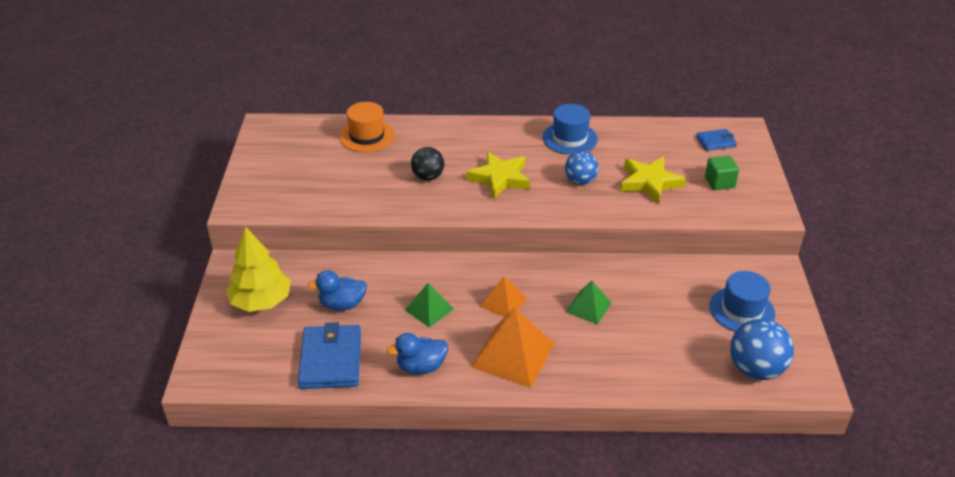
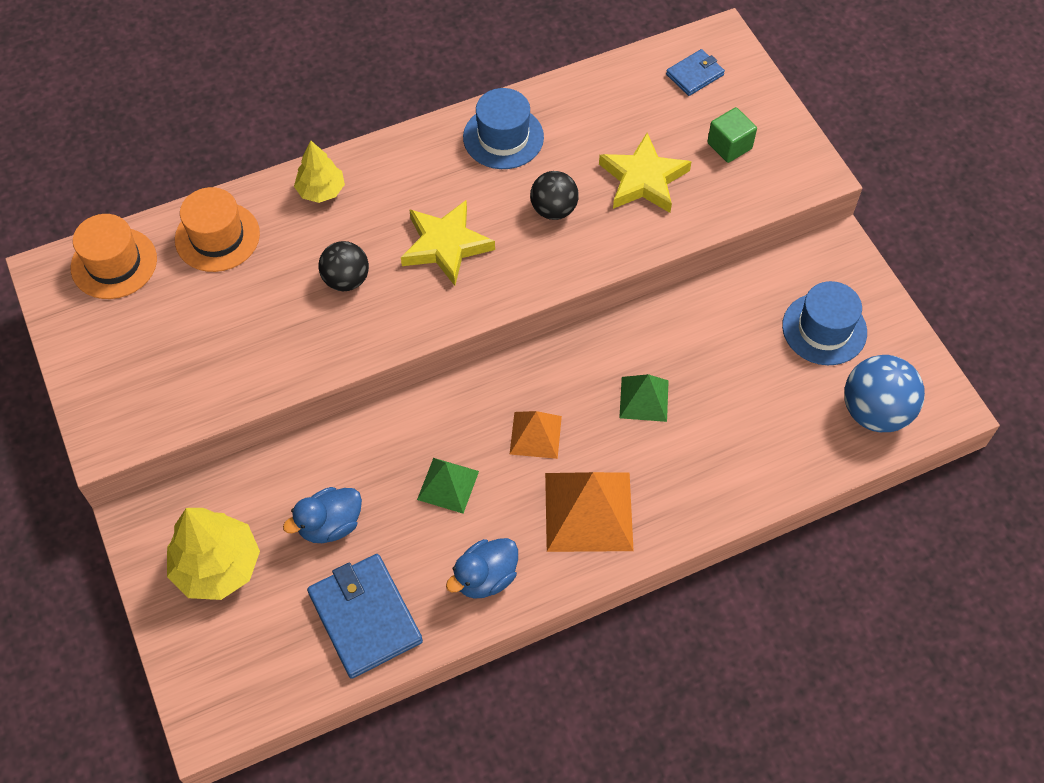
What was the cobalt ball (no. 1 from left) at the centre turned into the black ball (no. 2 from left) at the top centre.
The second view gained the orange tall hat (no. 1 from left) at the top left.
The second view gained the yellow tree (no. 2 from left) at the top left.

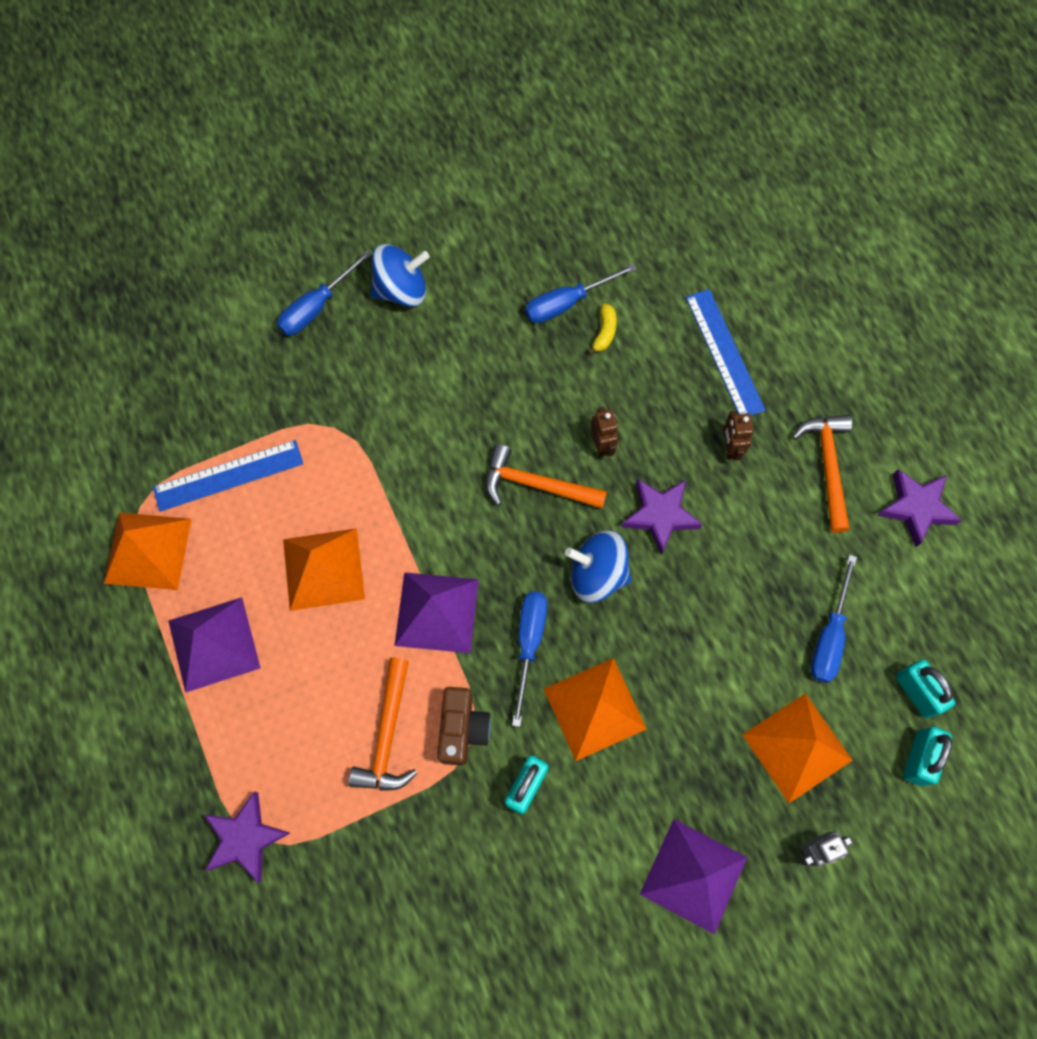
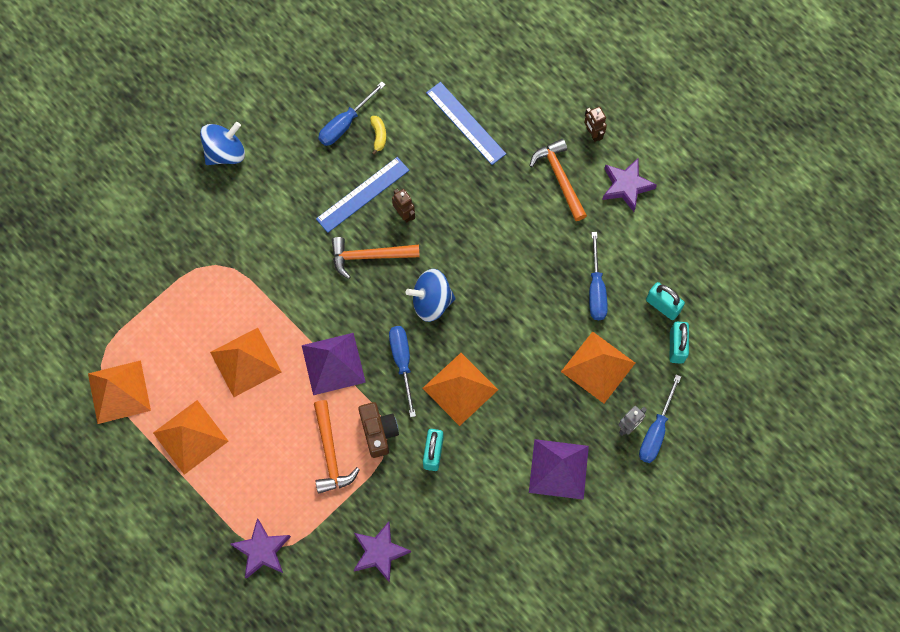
The cobalt ruler (no. 1 from left) ended up elsewhere, having gone from the middle left to the top centre.
What was the violet pyramid shape (no. 1 from left) at the middle left turned into the orange pyramid shape (no. 2 from left) at the bottom left.
The cobalt flat screwdriver (no. 1 from left in the first image) ended up elsewhere, having gone from the top left to the middle right.
The violet star (no. 2 from left) ended up elsewhere, having gone from the centre to the bottom centre.
The brown robot (no. 2 from left) ended up elsewhere, having gone from the middle right to the top centre.

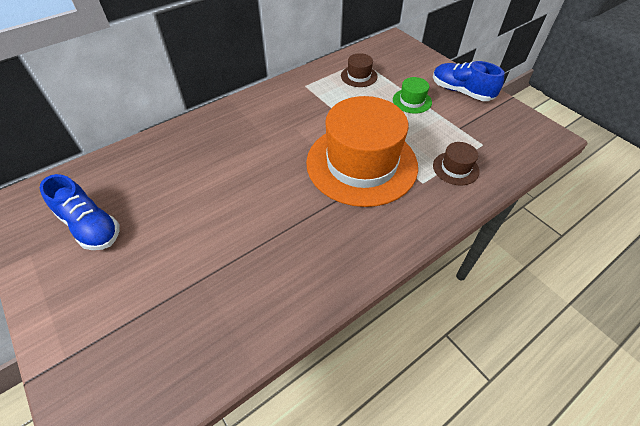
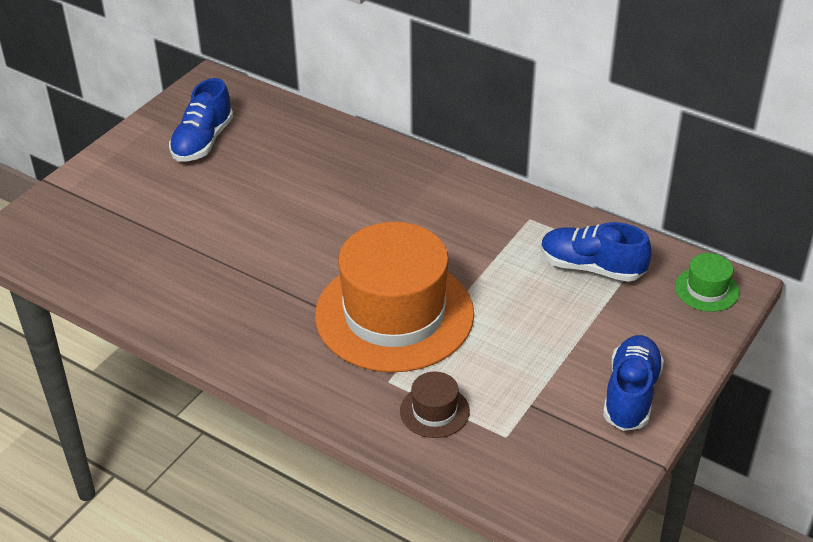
Where the brown tall hat (no. 1 from left) stood at the top centre, the cobalt lace-up shoe (no. 2 from left) came to stand at the middle right.
The emerald tall hat ended up elsewhere, having gone from the top centre to the middle right.

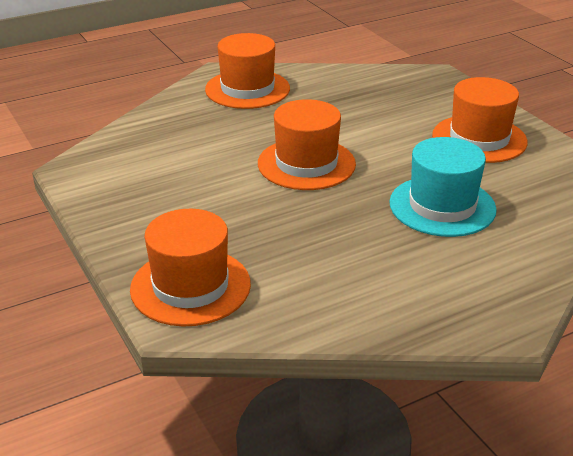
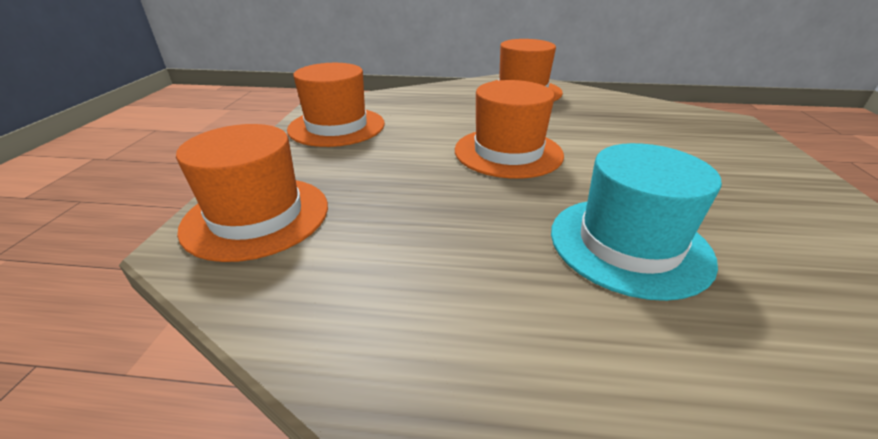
The orange tall hat (no. 4 from left in the first image) ended up elsewhere, having gone from the top right to the top centre.

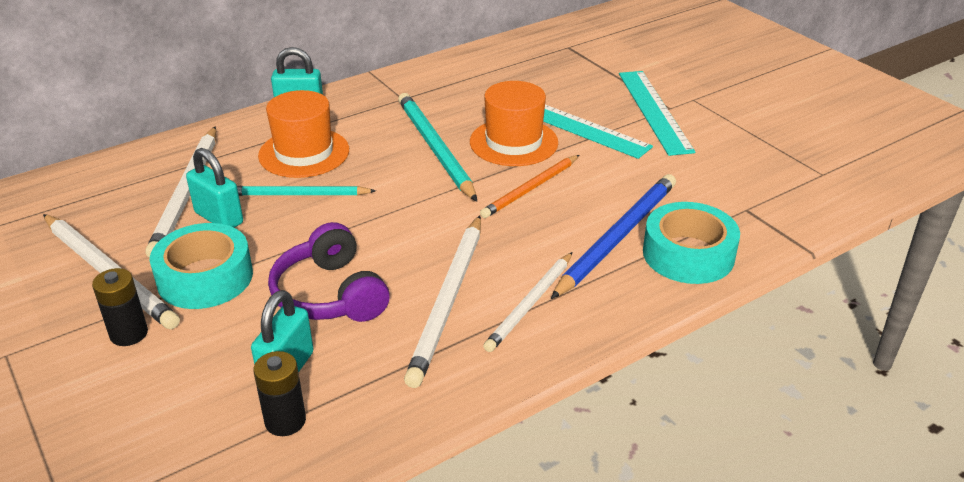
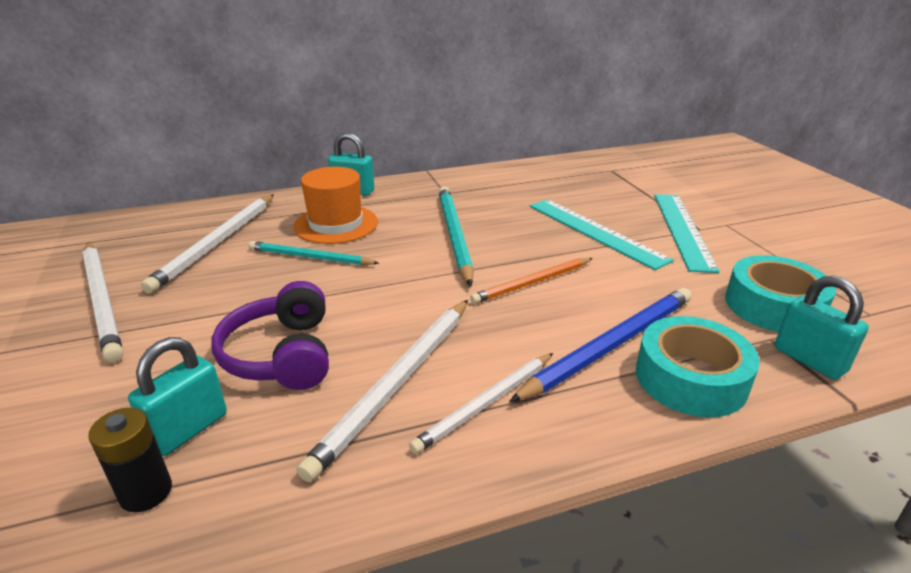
The second view lost the black AA battery (no. 1 from left) at the middle left.
The turquoise tape (no. 1 from left in the first image) ended up elsewhere, having gone from the middle left to the middle right.
The turquoise small lock (no. 1 from left in the first image) ended up elsewhere, having gone from the middle left to the middle right.
The second view lost the orange tall hat (no. 2 from left) at the top centre.

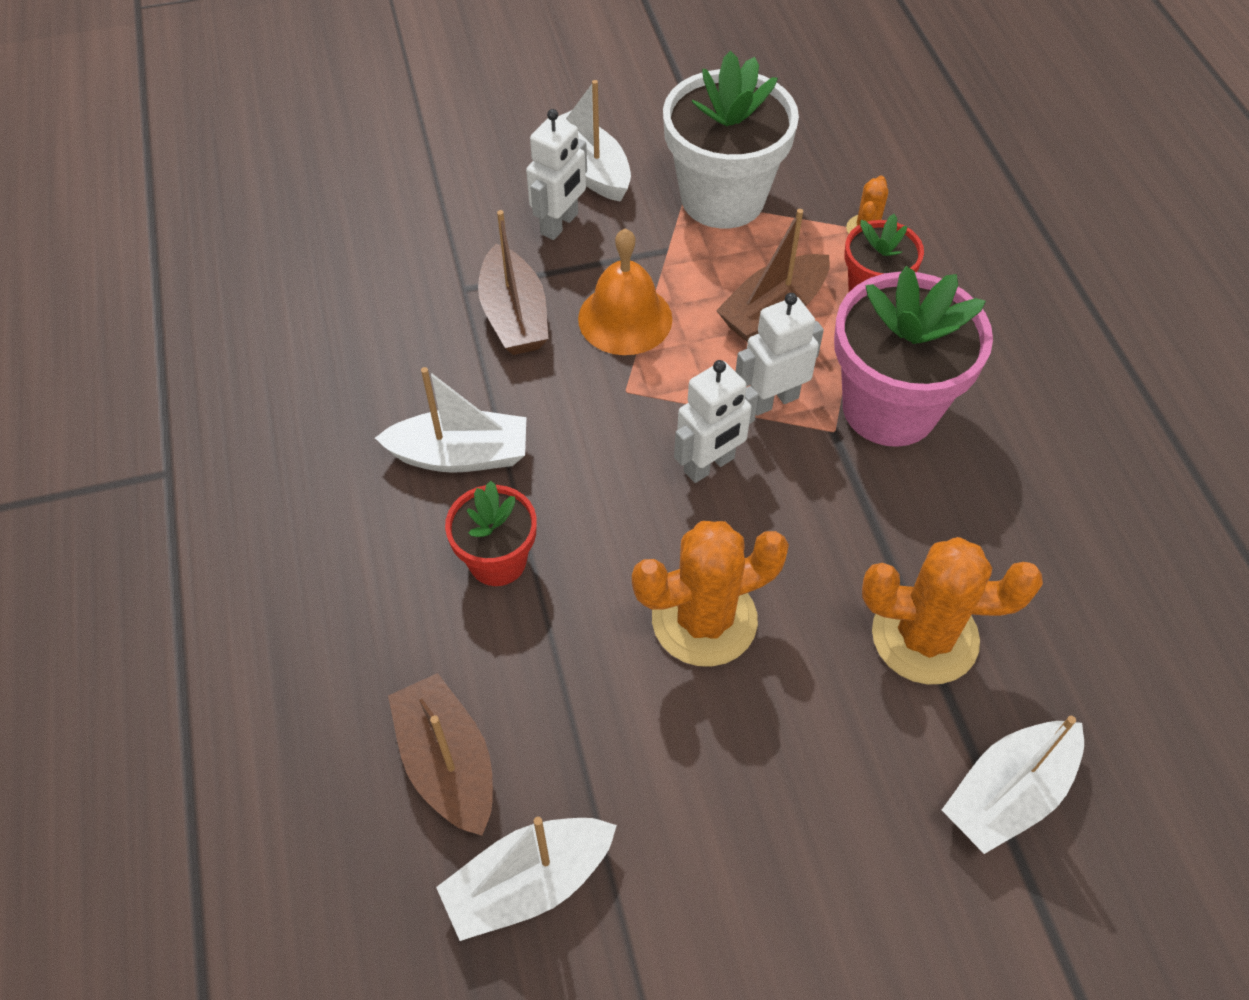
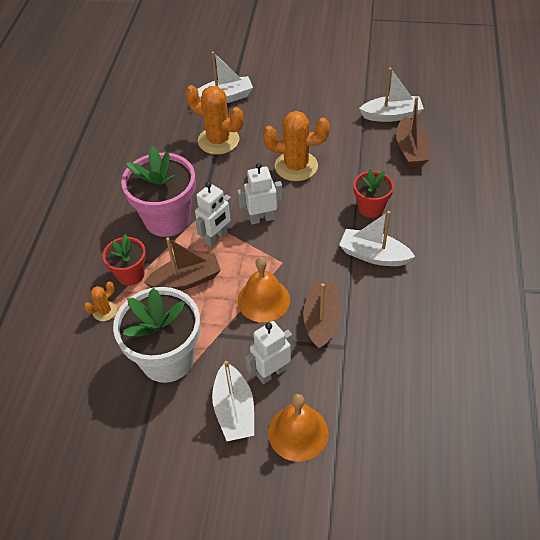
The snow-white robot (no. 3 from left in the first image) at the centre ended up facing another way, 45 degrees counterclockwise from before.
The second view gained the orange school bell (no. 2 from left) at the bottom centre.

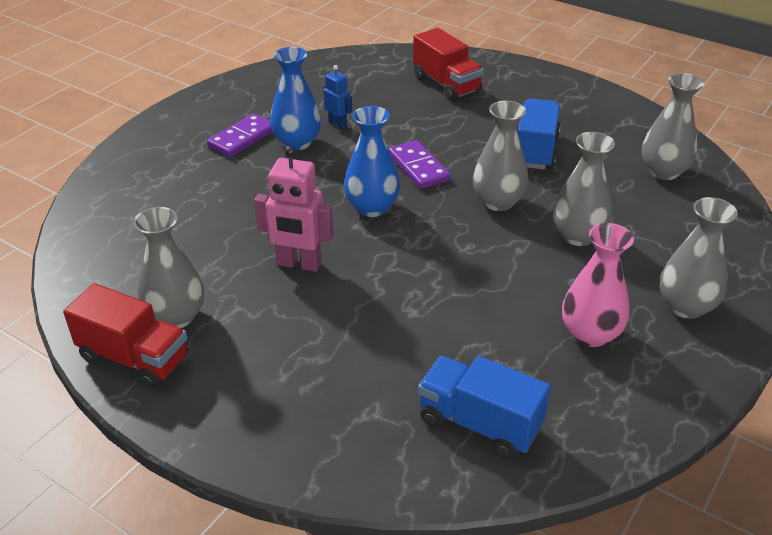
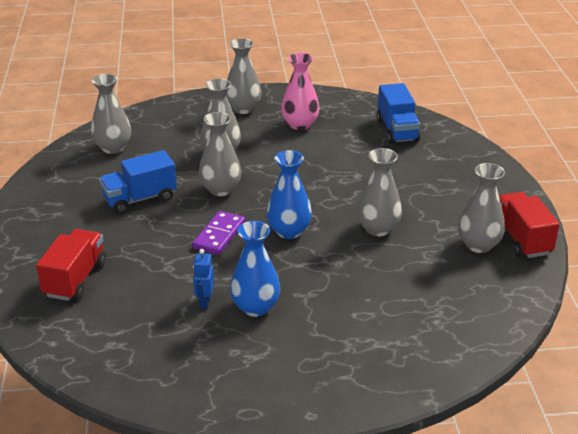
The second view lost the violet domino tile (no. 1 from left) at the top left.
Where the rosy robot stood at the centre, the grey vase (no. 5 from left) came to stand at the centre.

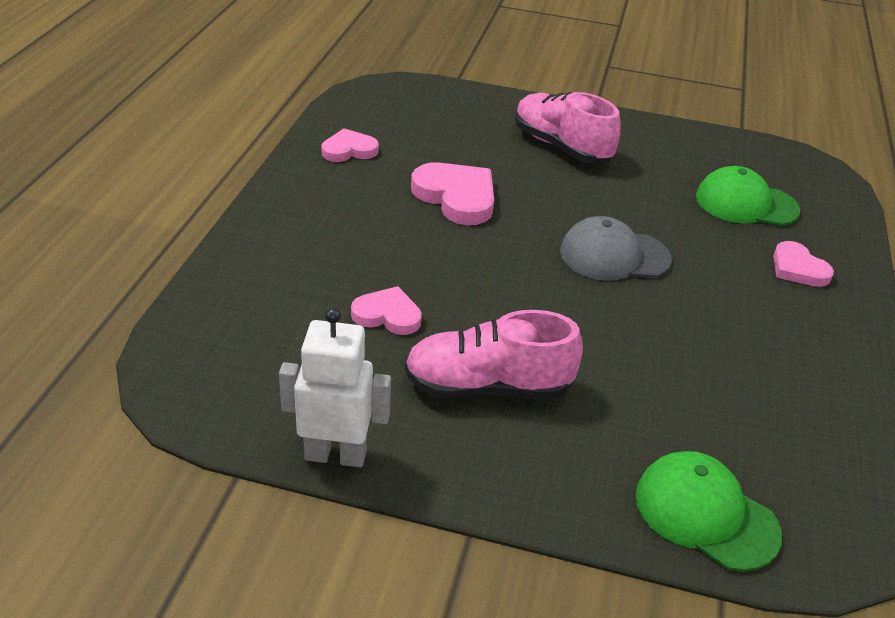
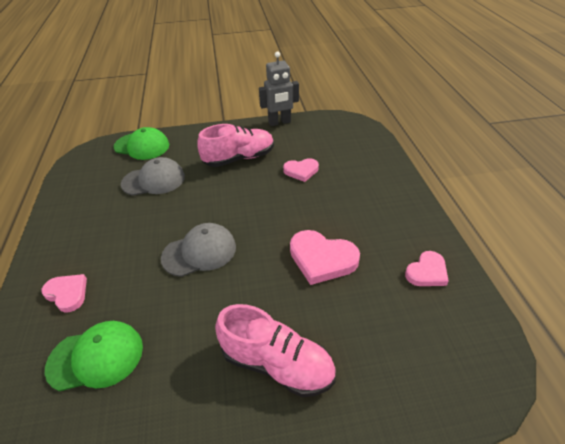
What was the snow-white robot at the centre turned into the grey robot at the top centre.
The second view gained the grey baseball cap (no. 1 from left) at the middle left.

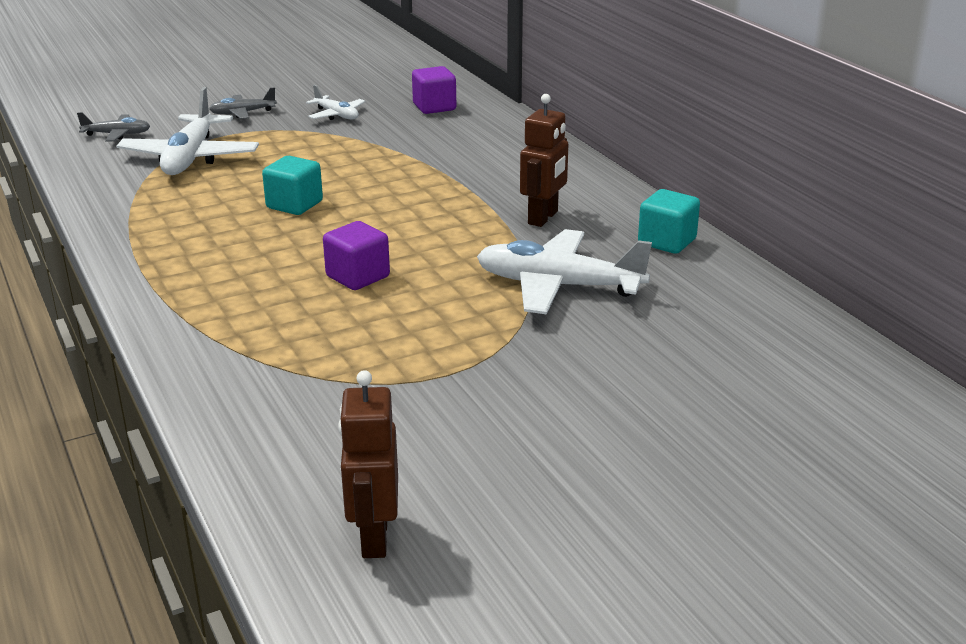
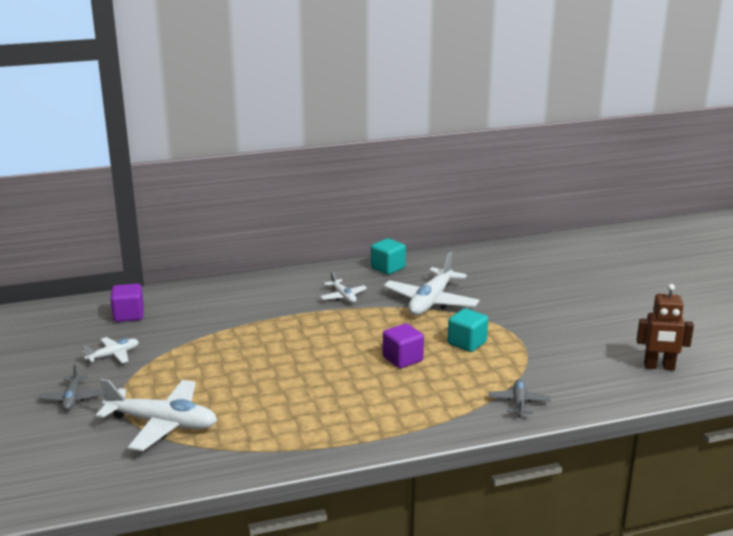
The grey plane (no. 1 from left in the first image) ended up elsewhere, having gone from the top left to the bottom right.
The turquoise block (no. 1 from left in the first image) ended up elsewhere, having gone from the top left to the centre.
Where the brown robot (no. 2 from left) stood at the top centre, the snow-white plane (no. 3 from left) came to stand at the centre.

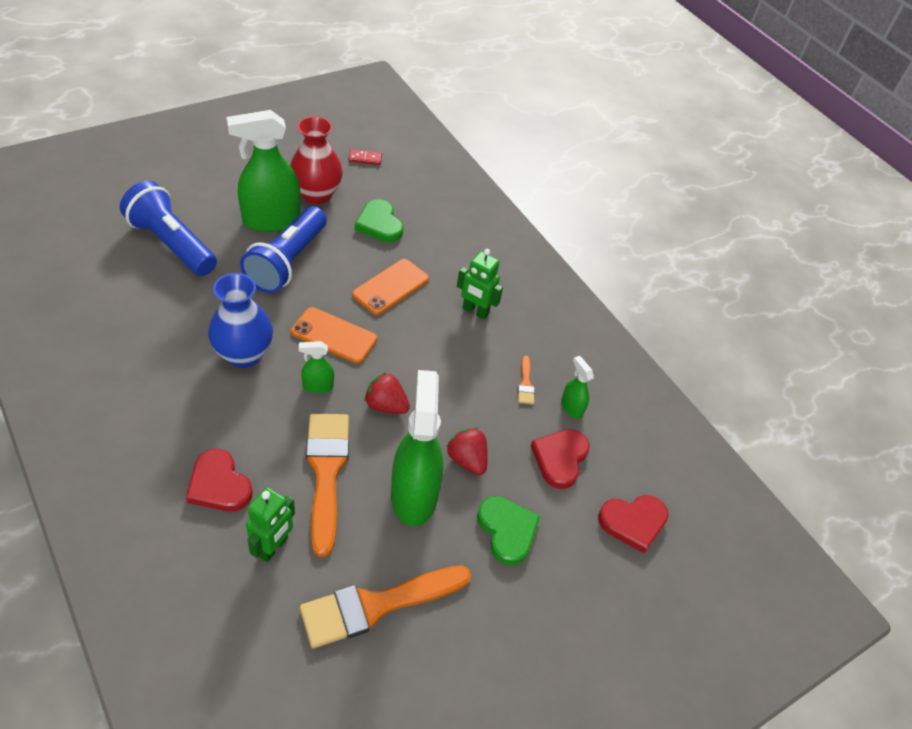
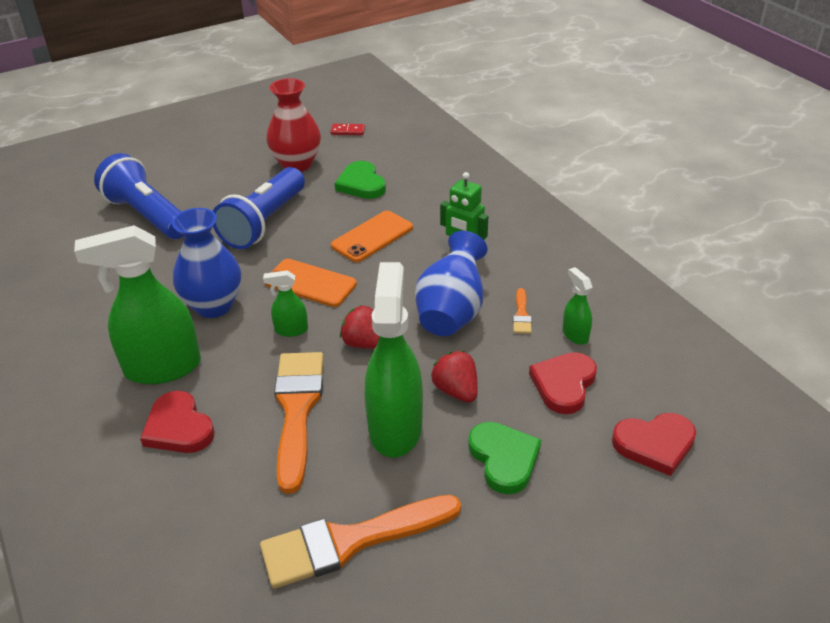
The emerald sprayer (no. 1 from left) ended up elsewhere, having gone from the top left to the middle left.
The second view lost the emerald robot (no. 1 from left) at the bottom left.
The second view gained the cobalt vase (no. 2 from left) at the centre.

